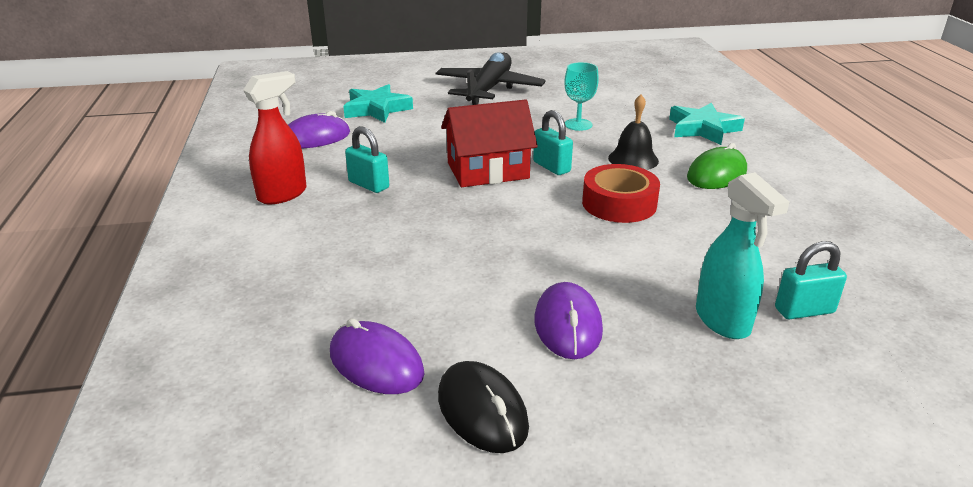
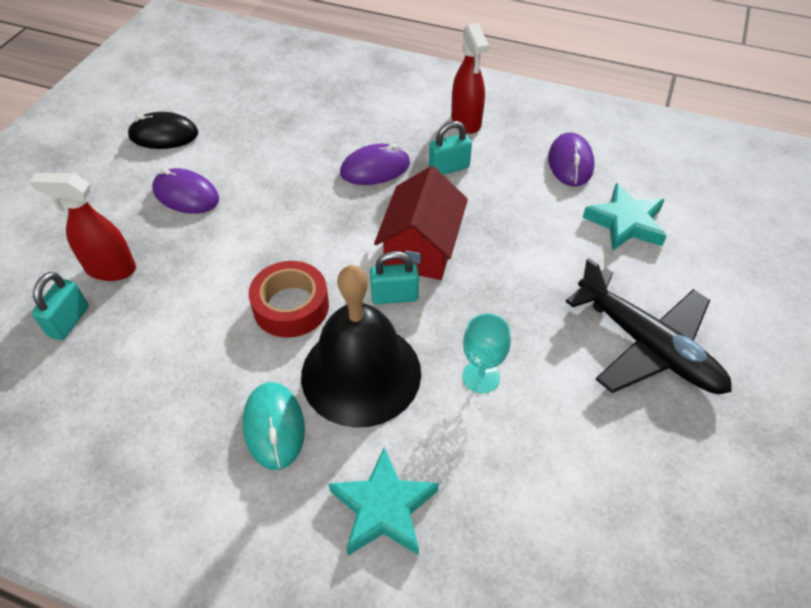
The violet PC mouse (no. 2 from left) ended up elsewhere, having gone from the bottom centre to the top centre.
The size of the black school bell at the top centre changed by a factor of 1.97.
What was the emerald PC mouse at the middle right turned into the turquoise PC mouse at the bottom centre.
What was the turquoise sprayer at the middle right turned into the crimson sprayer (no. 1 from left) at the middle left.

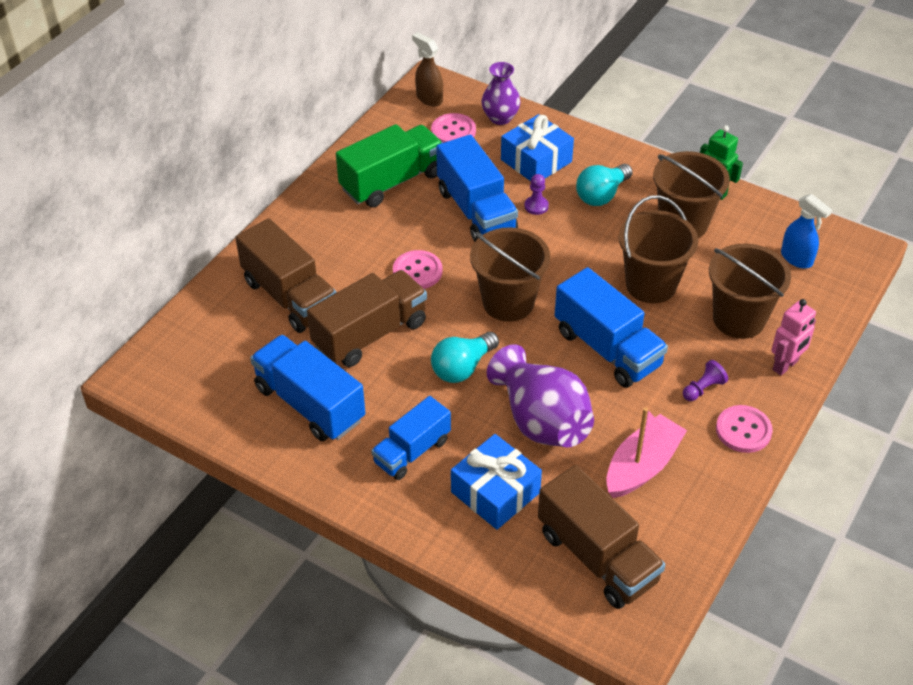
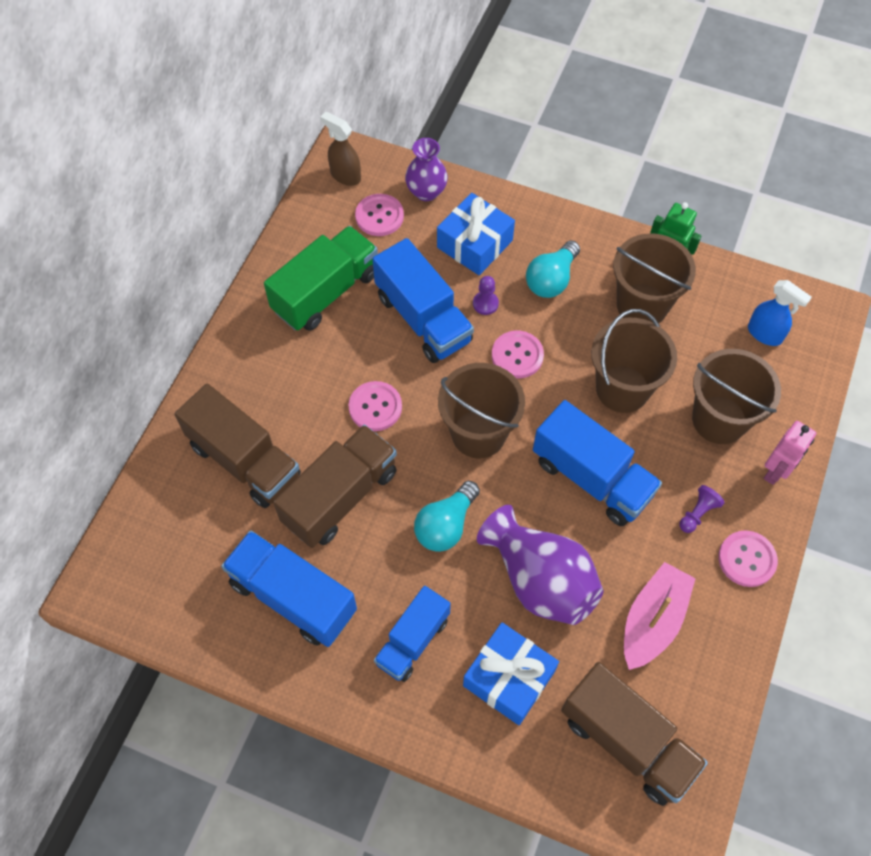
The second view gained the rosy button (no. 3 from left) at the centre.

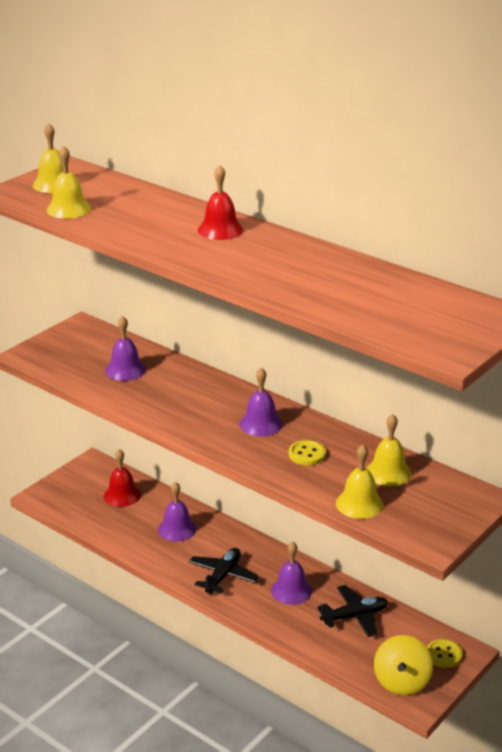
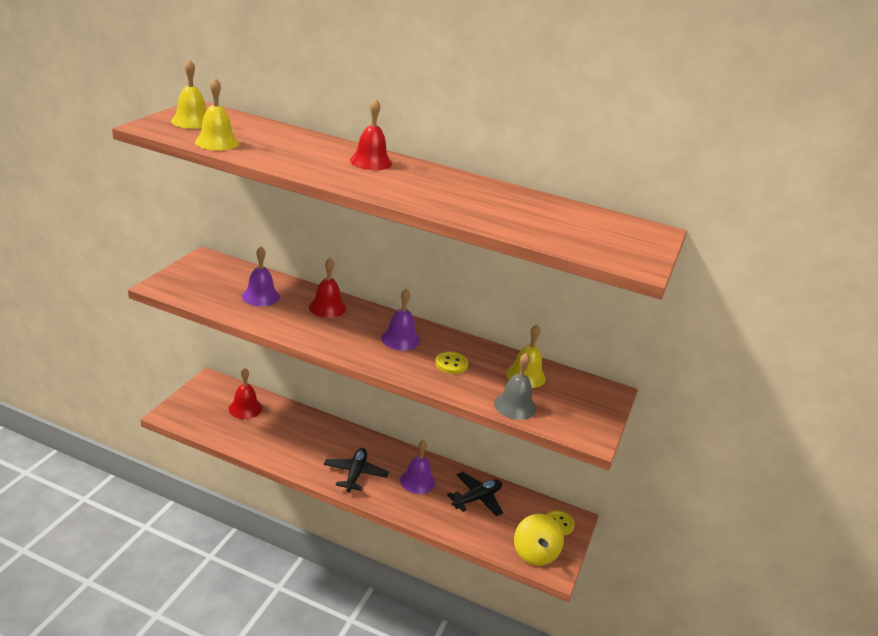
The second view lost the violet school bell (no. 2 from left) at the bottom centre.
What was the yellow school bell (no. 3 from left) at the middle right turned into the grey school bell at the centre.
The second view gained the crimson school bell (no. 2 from left) at the centre.

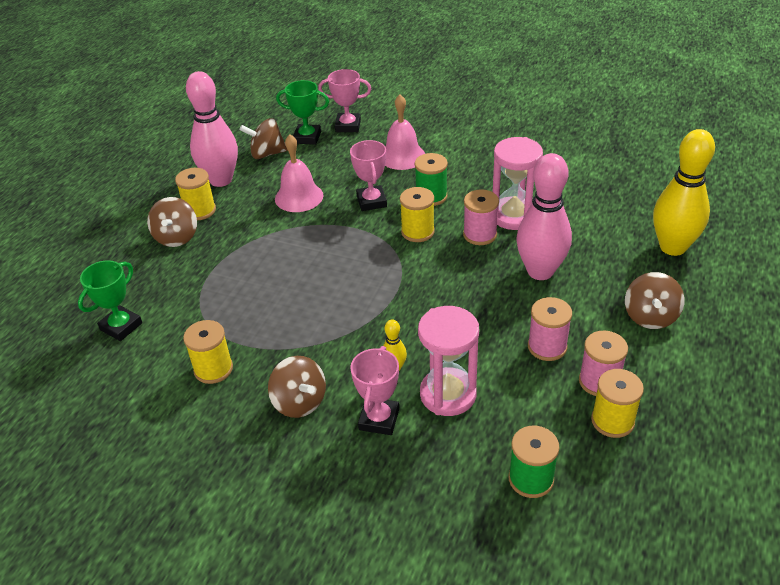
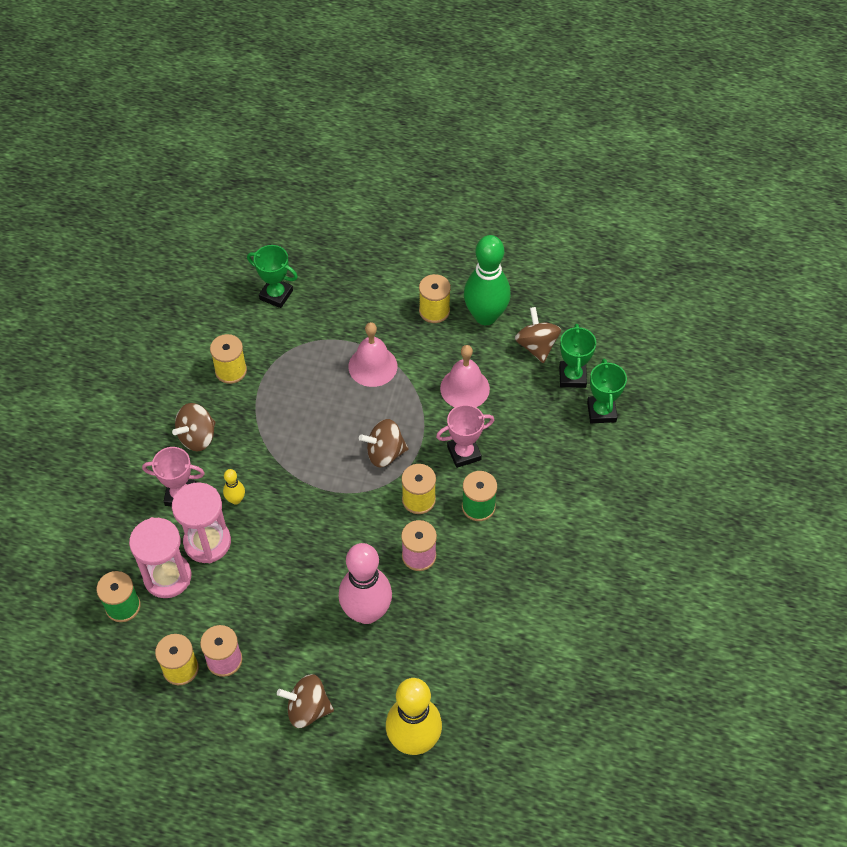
The brown spinning top (no. 1 from left in the first image) ended up elsewhere, having gone from the middle left to the centre.
What was the rosy bowling pin (no. 1 from left) at the top left turned into the emerald bowling pin at the top centre.
What was the rosy trophy (no. 1 from left) at the top centre turned into the emerald trophy (no. 3 from left) at the middle right.
The rosy school bell (no. 2 from left in the first image) ended up elsewhere, having gone from the top centre to the centre.
The rosy sand timer (no. 2 from left in the first image) ended up elsewhere, having gone from the top centre to the middle left.
The second view lost the rosy reel of thread (no. 2 from left) at the middle right.

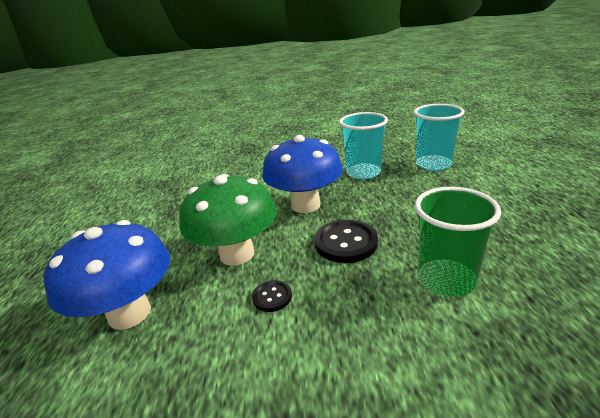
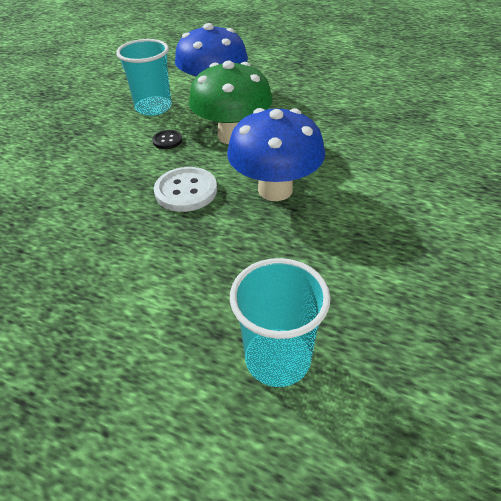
What was the black button (no. 2 from left) at the centre turned into the snow-white button at the centre.
The turquoise beaker (no. 1 from left) ended up elsewhere, having gone from the centre to the top left.
The second view lost the emerald beaker at the middle right.

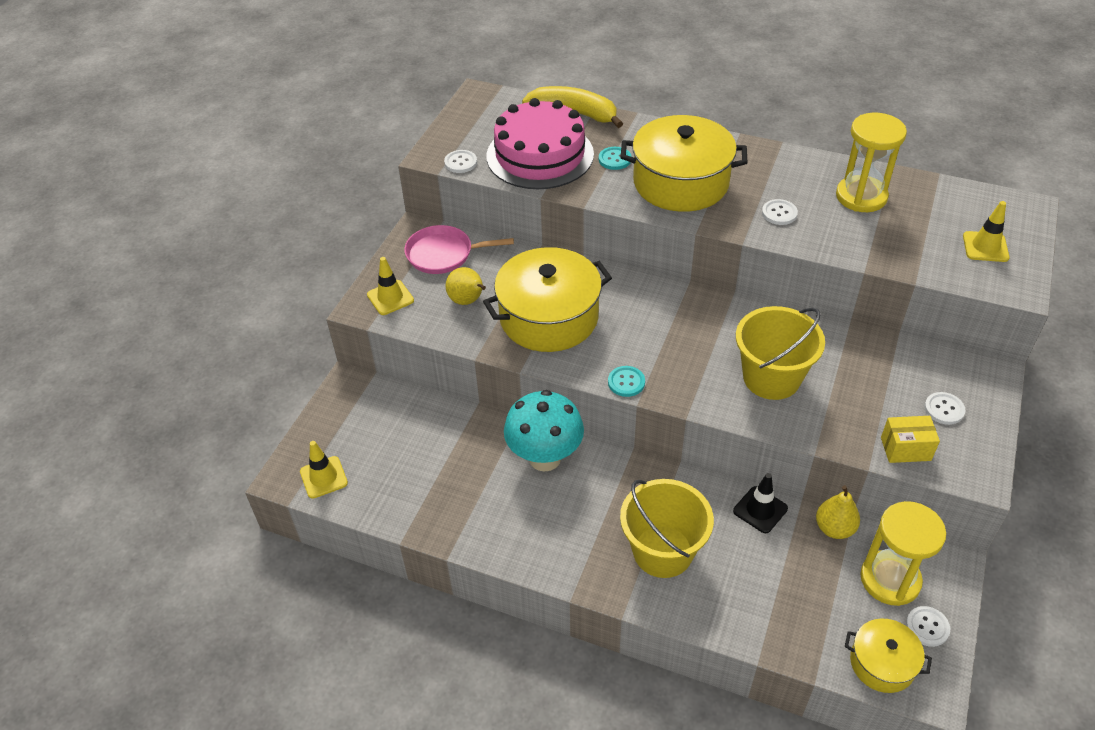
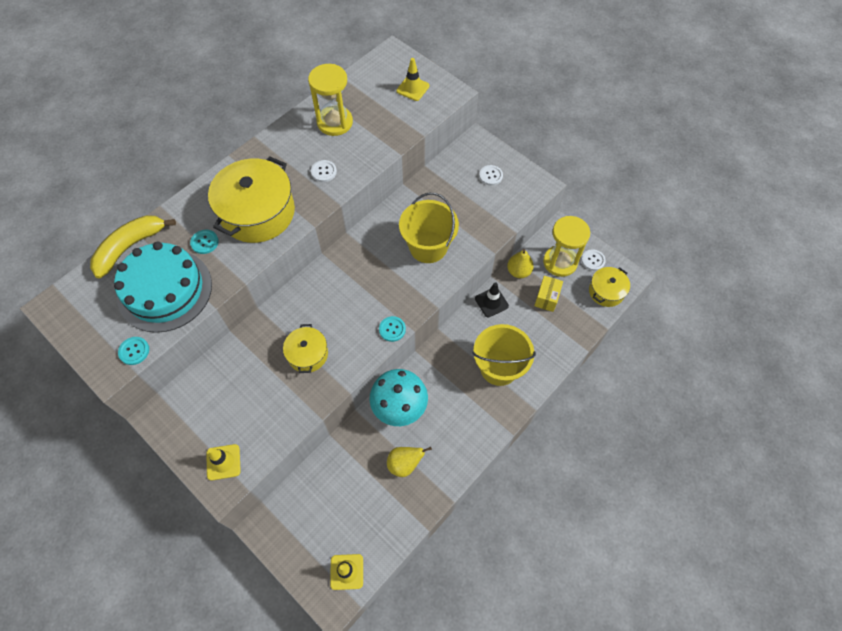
The second view lost the rosy frying pan at the centre.
What was the snow-white button (no. 1 from left) at the top centre turned into the turquoise button (no. 1 from left) at the middle left.
The yellow pear fruit (no. 1 from left) ended up elsewhere, having gone from the centre to the bottom centre.
The size of the yellow pot (no. 1 from left in the first image) at the centre changed by a factor of 0.53.
What was the rosy cake at the top centre turned into the turquoise cake at the middle left.
The yellow box ended up elsewhere, having gone from the middle right to the centre.

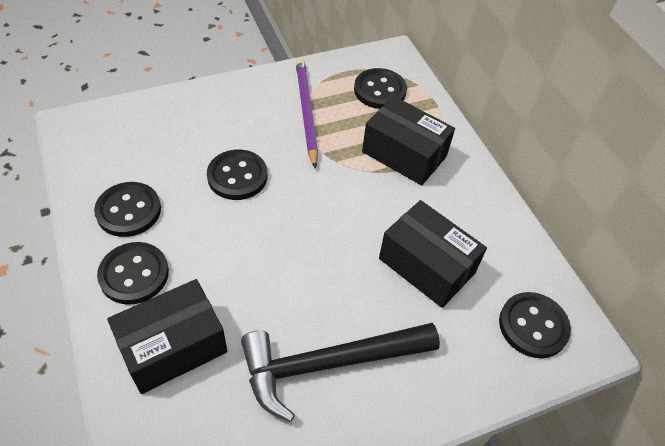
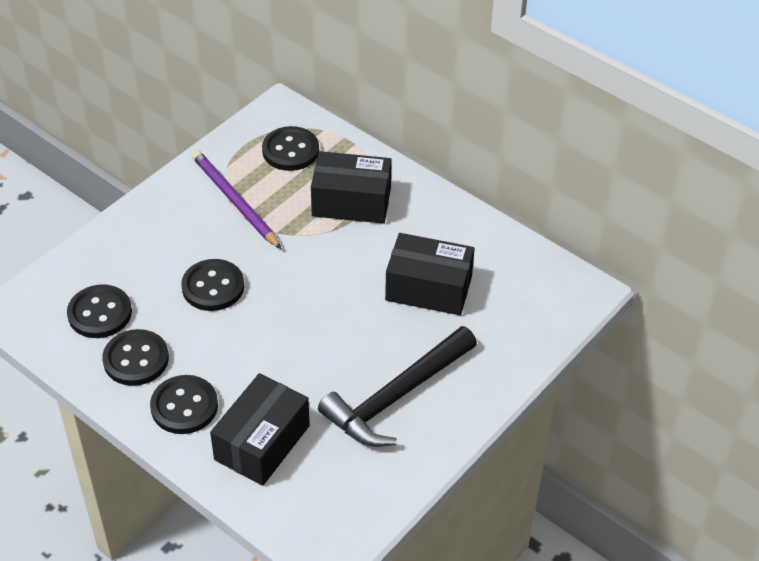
The black button (no. 5 from left in the first image) ended up elsewhere, having gone from the bottom right to the middle left.

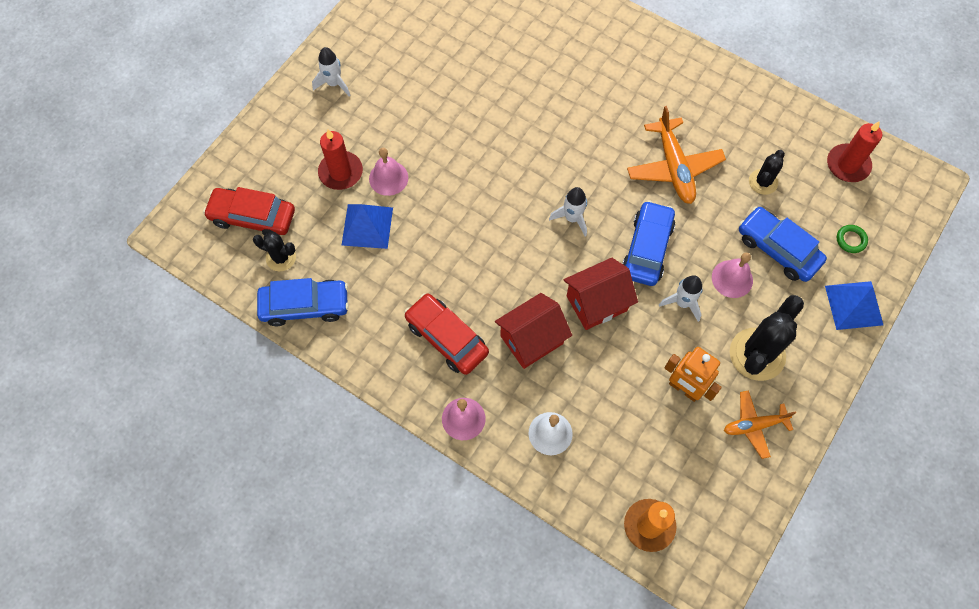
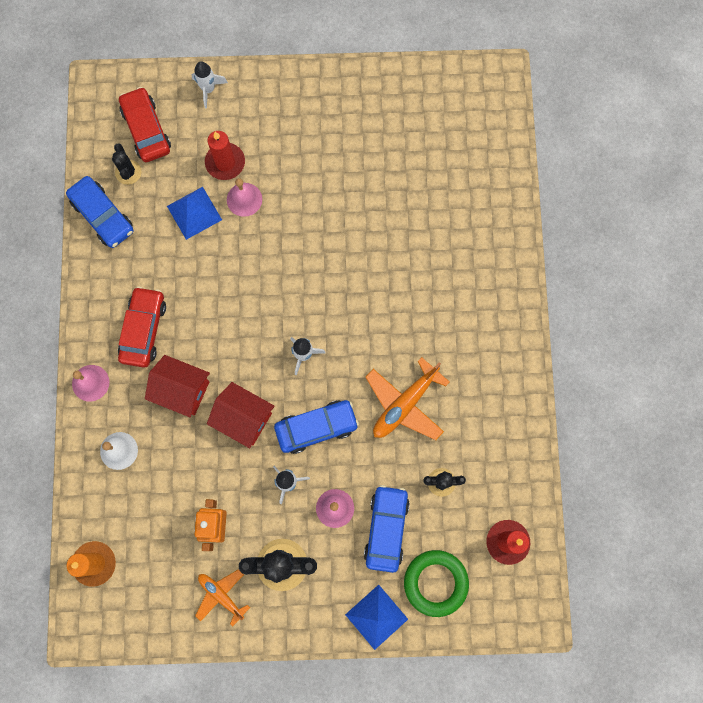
The snow-white toy rocket (no. 1 from left) ended up elsewhere, having gone from the top centre to the top left.
The size of the emerald torus at the middle right changed by a factor of 2.18.

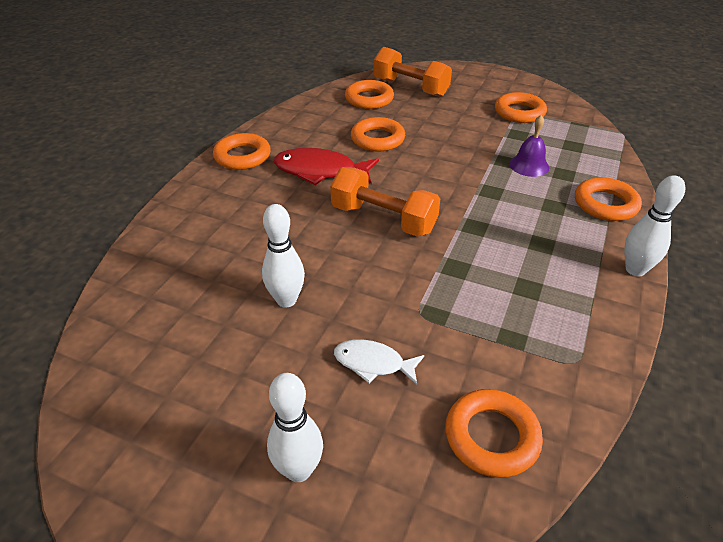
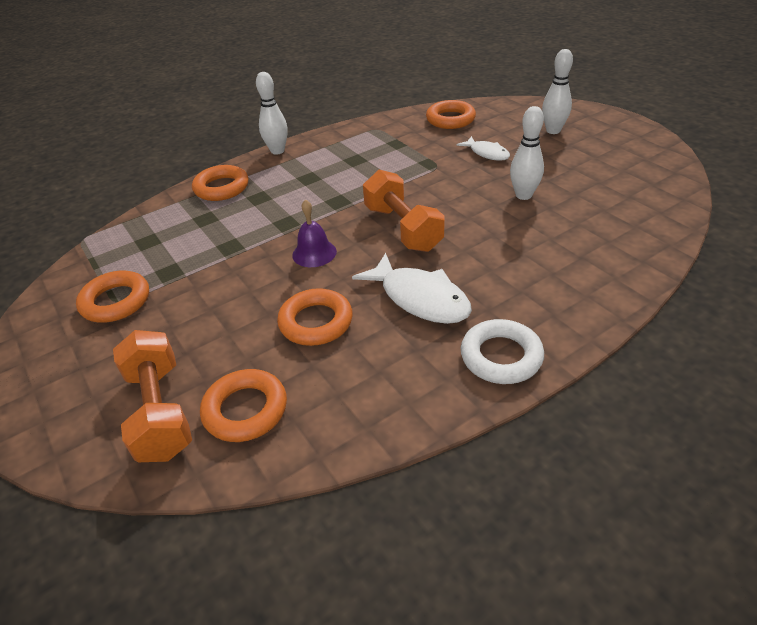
What was the orange torus (no. 1 from left) at the top centre turned into the snow-white torus at the centre.
What was the crimson fish at the top centre turned into the snow-white fish (no. 1 from left) at the centre.
The violet school bell ended up elsewhere, having gone from the top right to the centre.

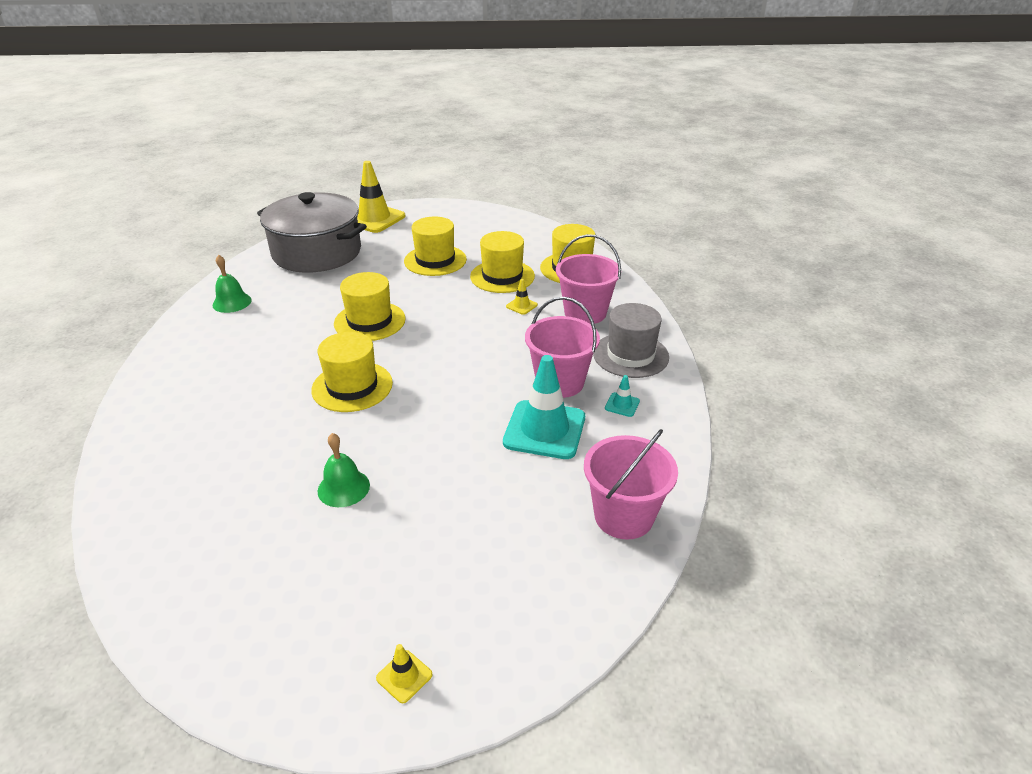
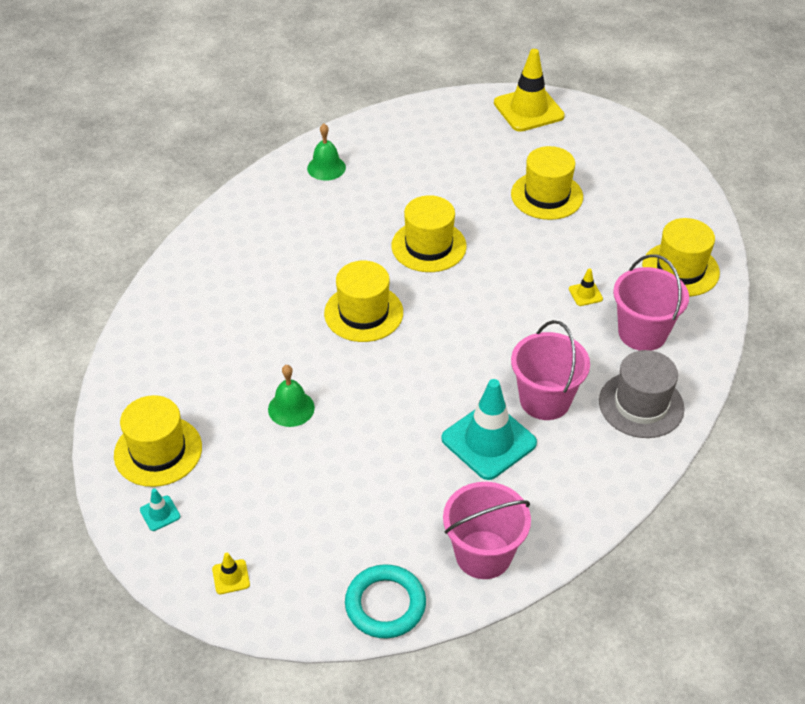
The second view lost the grey pot at the top left.
The yellow tall hat (no. 4 from left in the first image) ended up elsewhere, having gone from the centre to the middle left.
The turquoise traffic cone (no. 2 from left in the first image) ended up elsewhere, having gone from the centre to the bottom left.
The second view gained the turquoise torus at the bottom centre.

